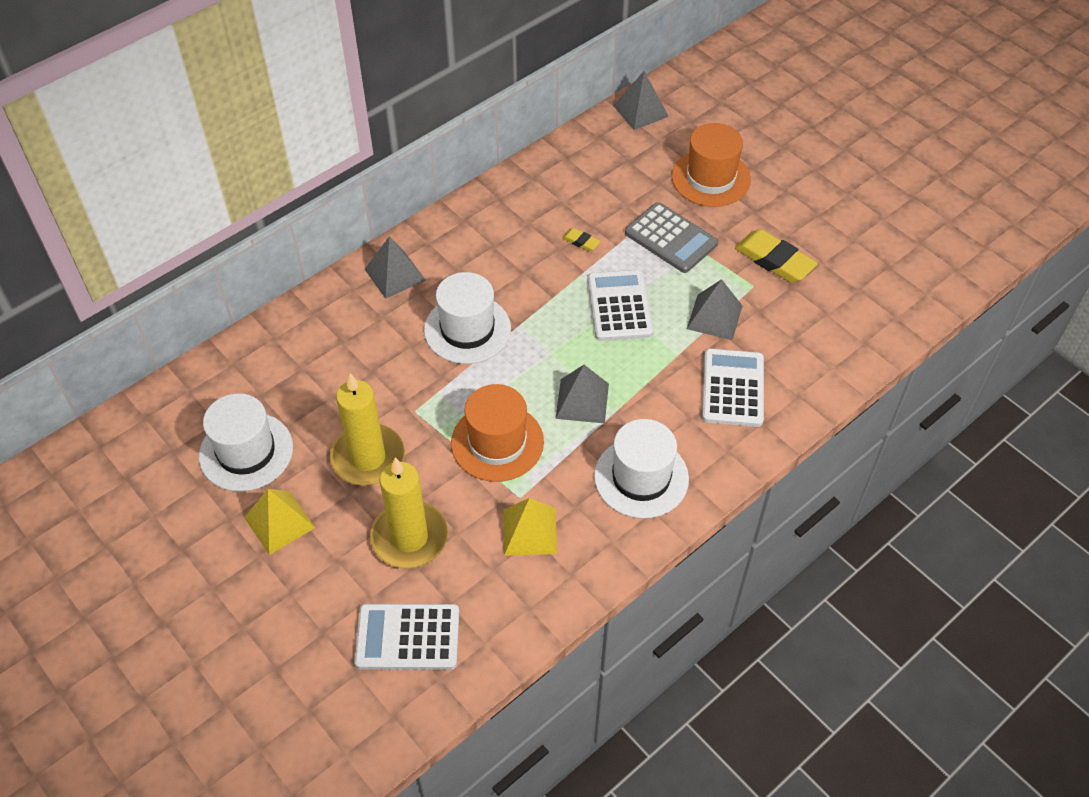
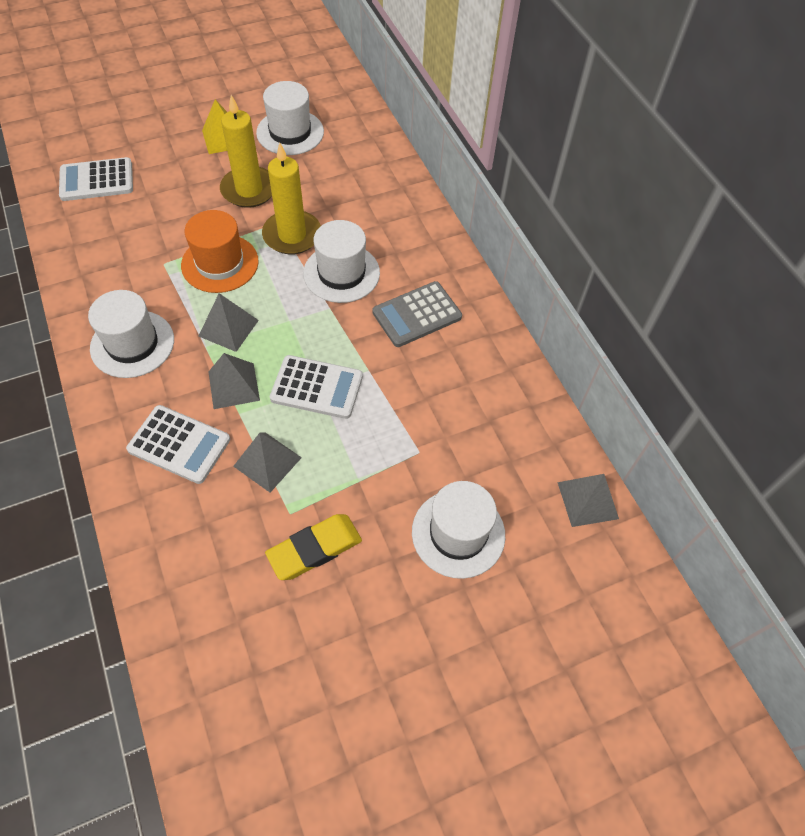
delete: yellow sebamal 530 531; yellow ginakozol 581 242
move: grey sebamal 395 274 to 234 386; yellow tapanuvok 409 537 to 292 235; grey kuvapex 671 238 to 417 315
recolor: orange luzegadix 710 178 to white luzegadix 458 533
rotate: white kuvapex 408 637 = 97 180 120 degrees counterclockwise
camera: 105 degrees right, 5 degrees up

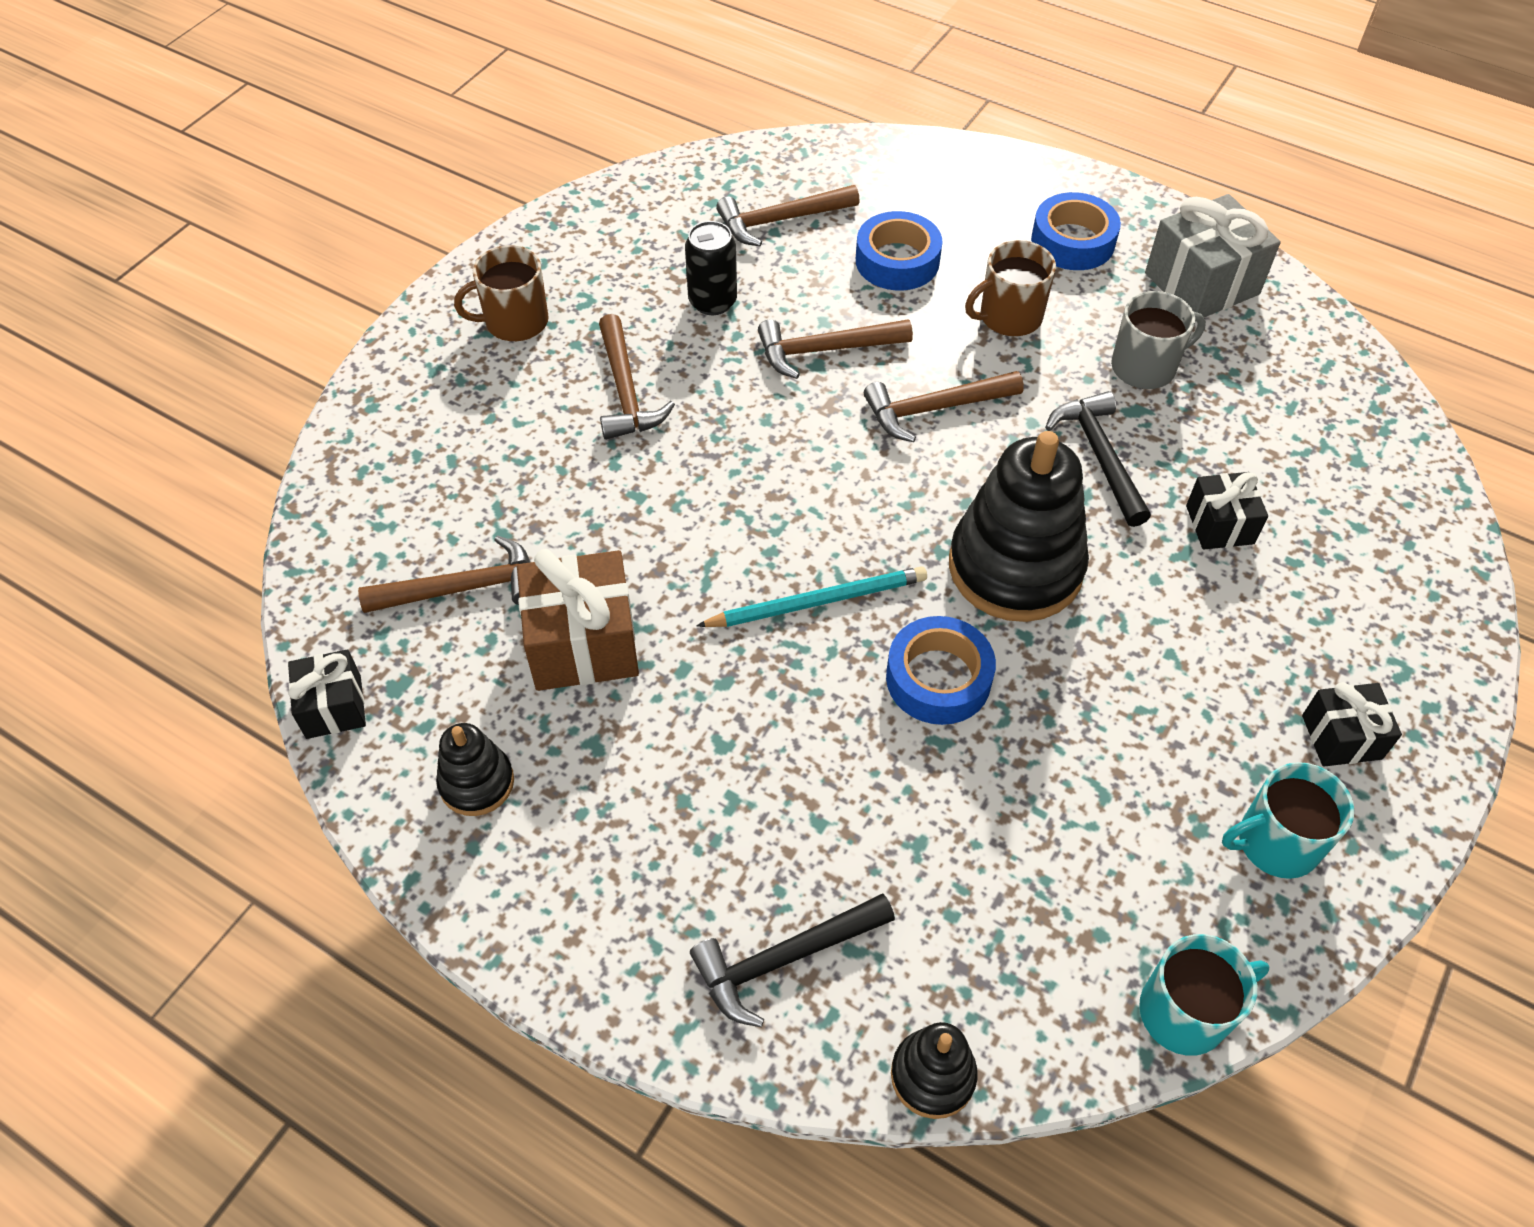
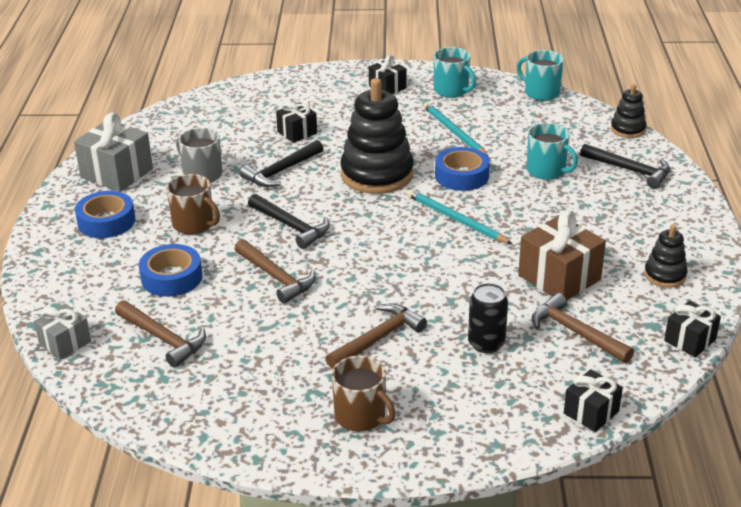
insert: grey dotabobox 65 343; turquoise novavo 454 132; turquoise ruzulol 547 171; black dotabobox 591 412
move: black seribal 712 301 to 486 343
recolor: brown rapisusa 935 409 to black rapisusa 291 226
camera: 120 degrees left, 20 degrees down

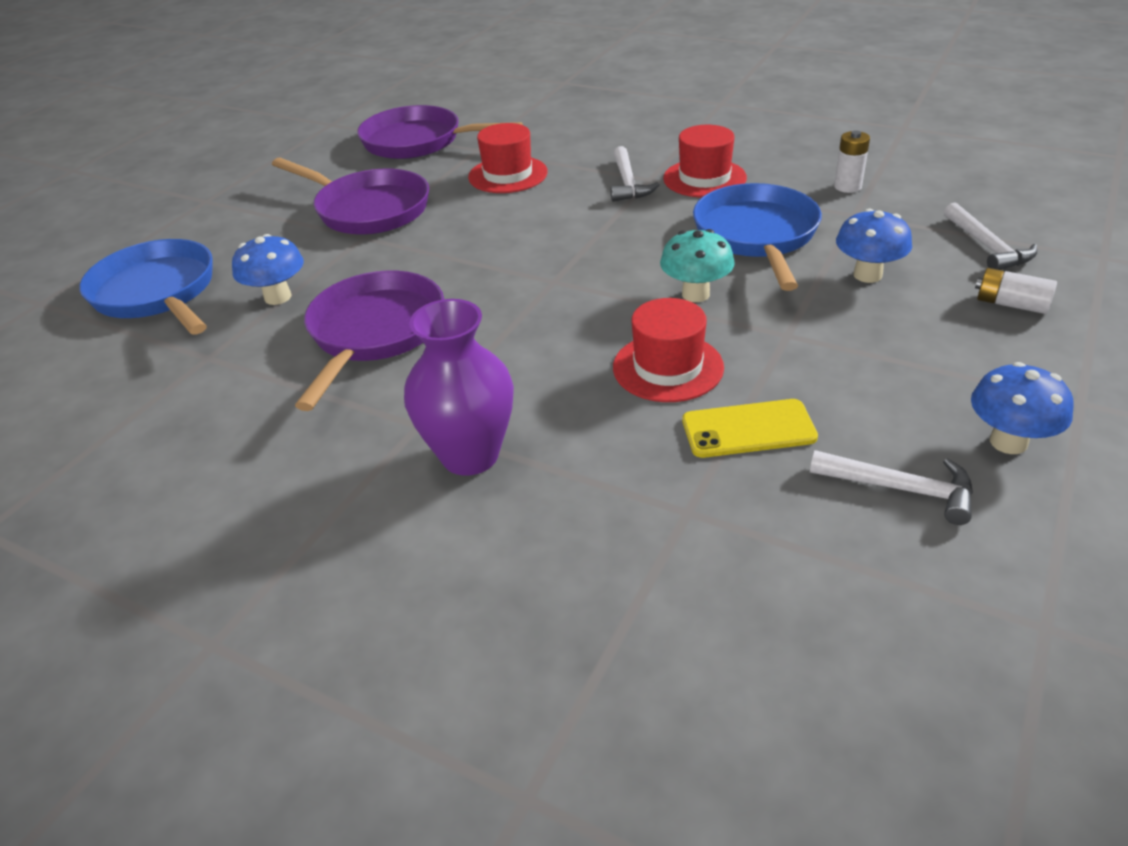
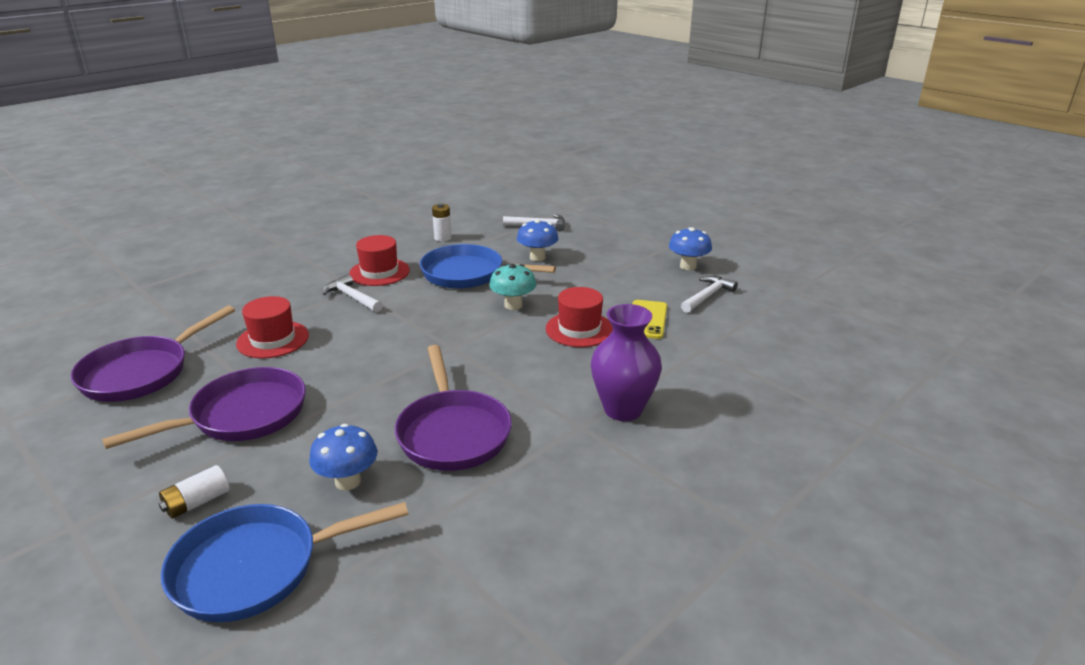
move: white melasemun 1011 304 to 197 502
rotate: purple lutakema 374 333 = 452 432 135 degrees counterclockwise; white rapisusa 628 183 = 352 297 150 degrees counterclockwise
camera: 75 degrees left, 10 degrees down

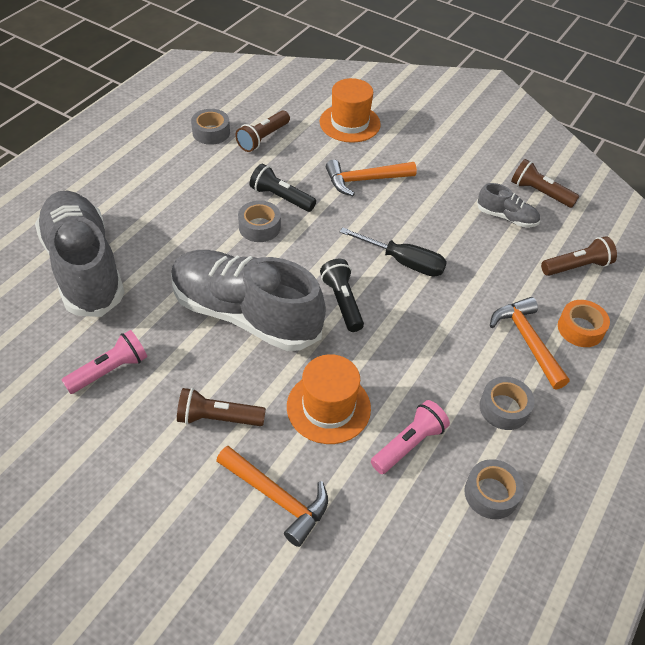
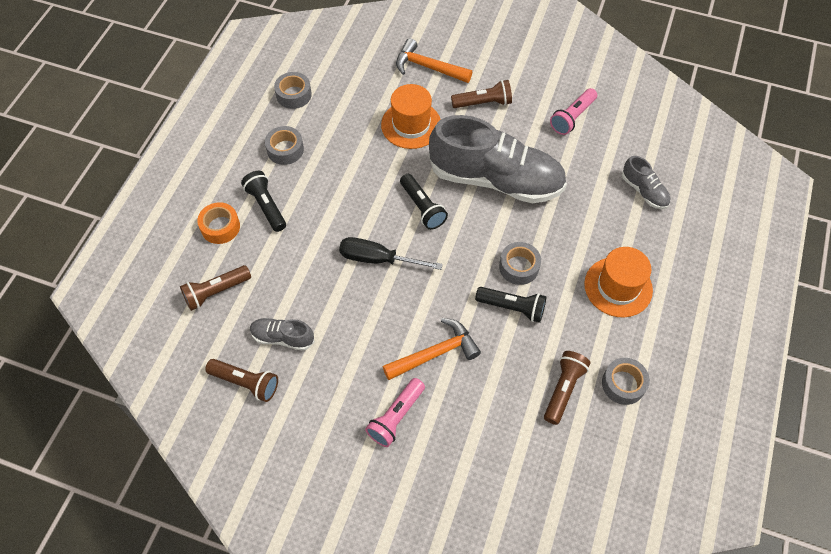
move: orange luzegadix 350 123 to 618 287; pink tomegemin 409 444 to 396 417
replace: orange rapisusa 527 341 to black tomegemin 266 206
resize: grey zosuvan 84 268 = 644 191 x0.43
camera: 170 degrees right, 10 degrees up

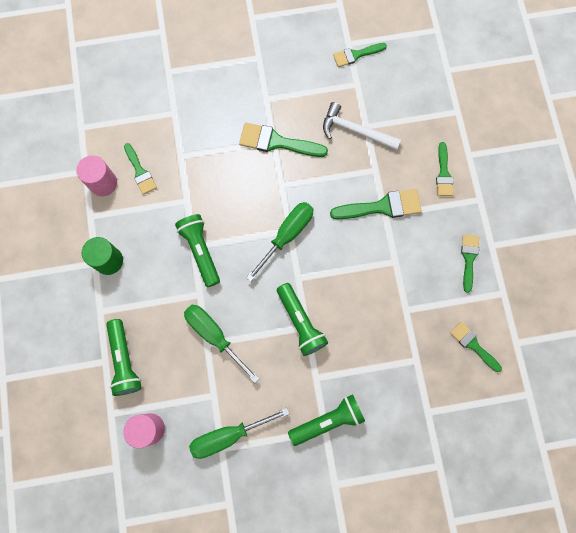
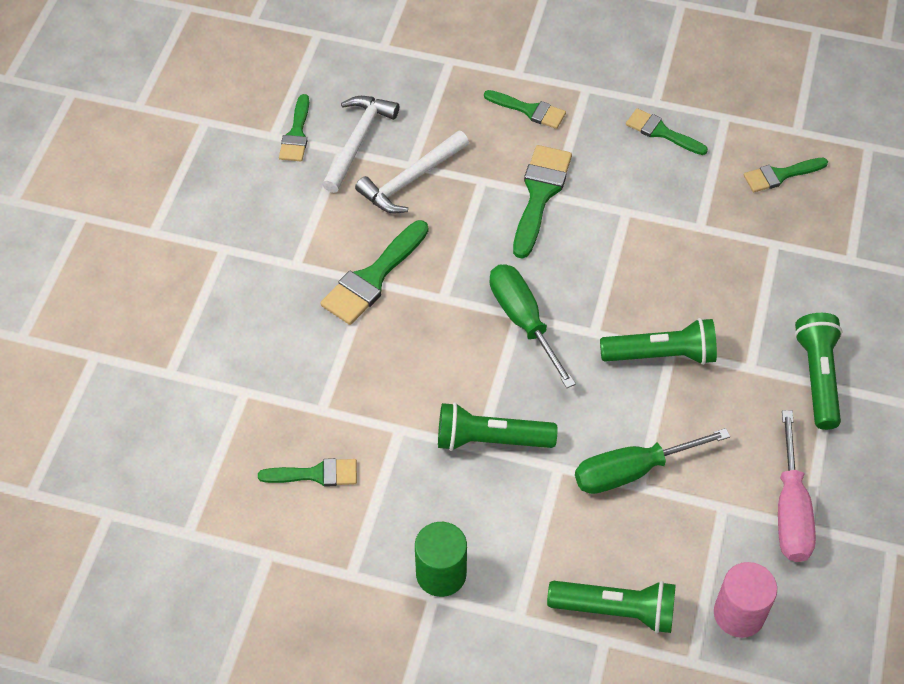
delete: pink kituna 103 183
insert: white rapisusa 358 140
recolor: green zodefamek 228 435 to pink zodefamek 790 509
camera: 65 degrees left, 20 degrees down

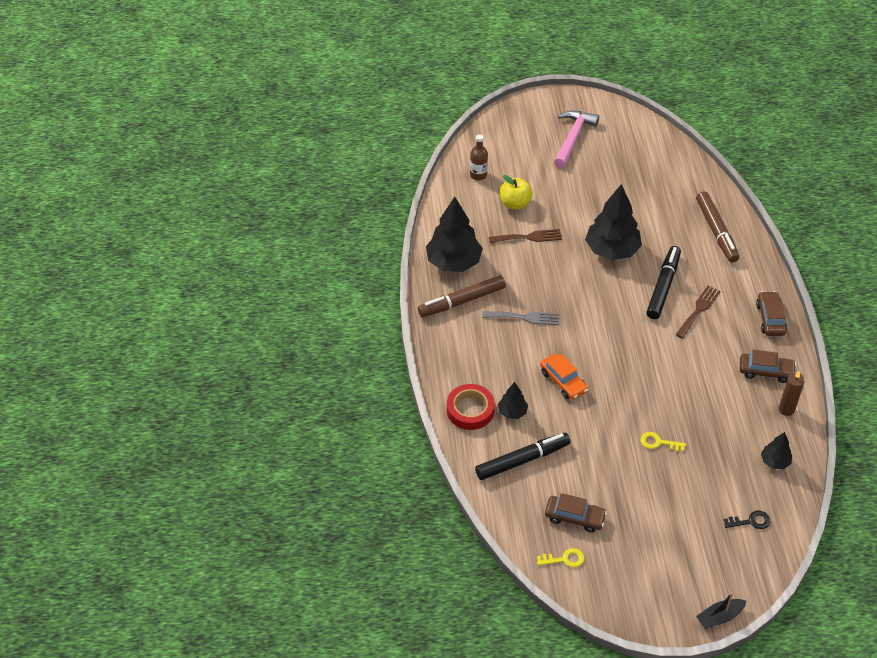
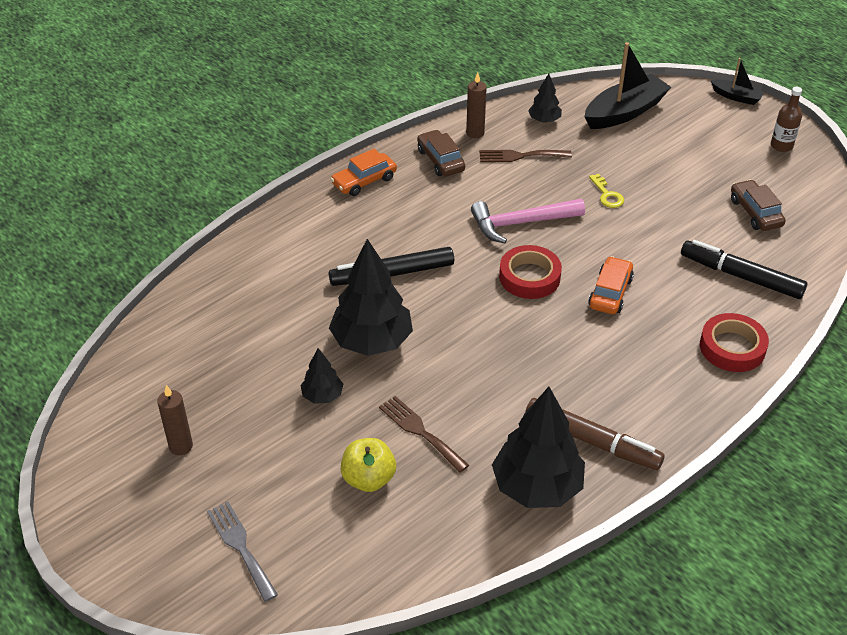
delete: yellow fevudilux 564 559; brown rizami 716 231
insert: brown tapanuvok 181 446; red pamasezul 529 277
move: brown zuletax 478 175 to 781 146; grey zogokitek 524 317 to 240 547; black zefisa 512 412 to 322 395; pink rapisusa 573 138 to 521 223; brown zogokitek 698 310 to 520 156
replace: black fevudilux 751 521 to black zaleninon 624 112
recolor: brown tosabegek 770 318 to orange tosabegek 364 181
camera: 125 degrees left, 5 degrees down

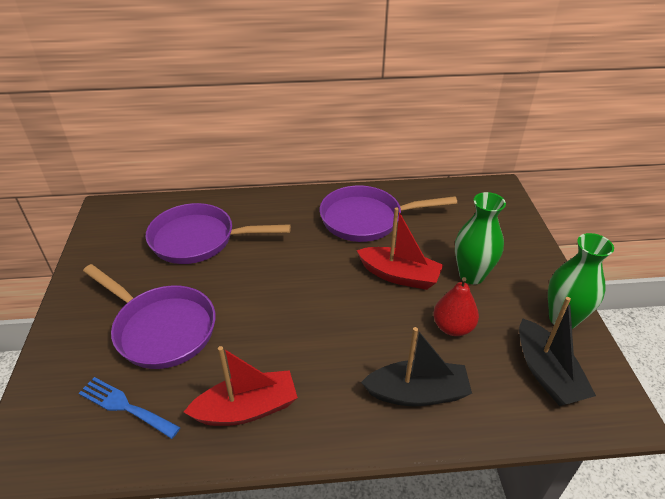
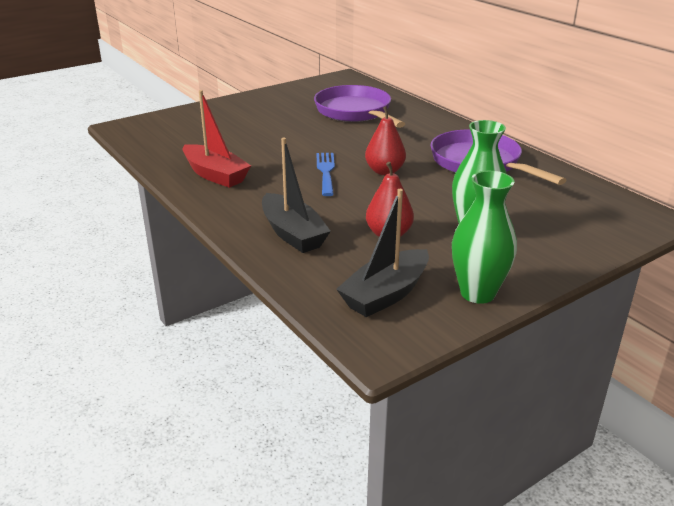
delete: purple lutakema 161 329; red zaleninon 399 276
insert: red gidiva 384 171
move: blue zogokitek 125 406 to 326 171
camera: 60 degrees right, 10 degrees down

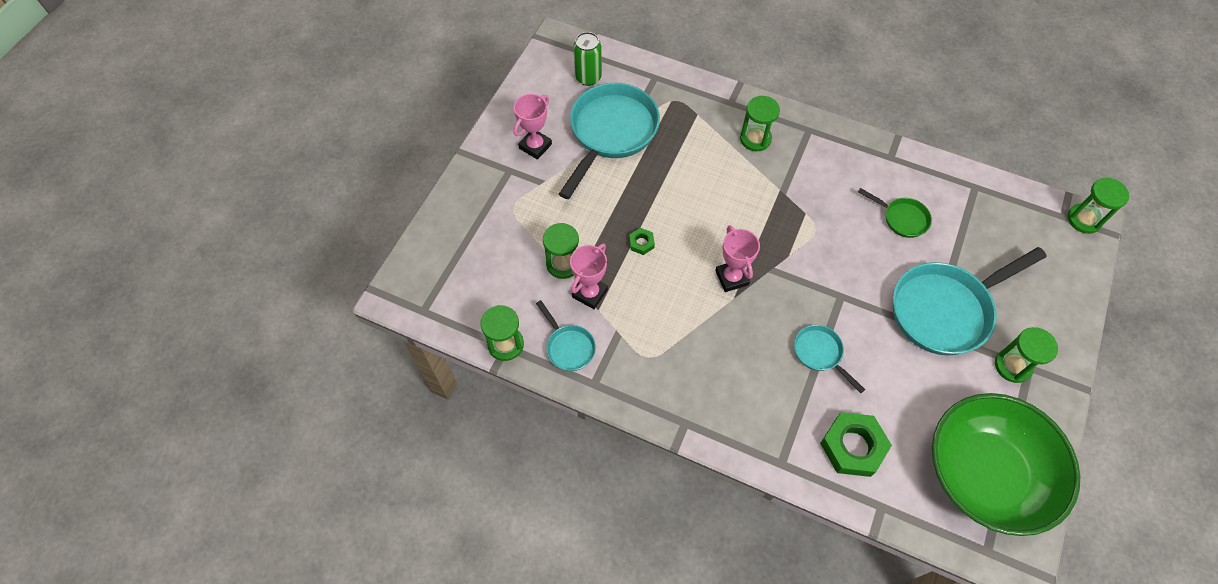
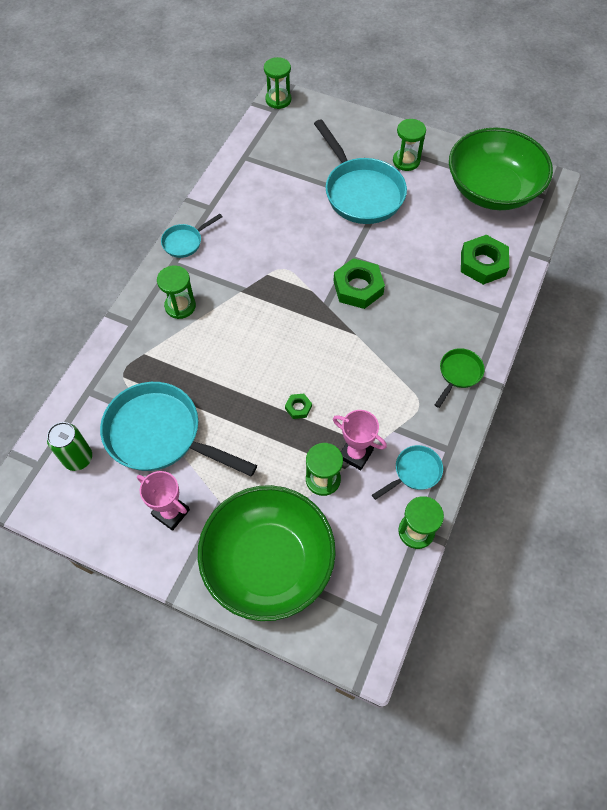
delete: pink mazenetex 731 278
insert: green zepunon 268 562; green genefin 358 287
move: turquoise lutakema 820 354 to 185 242; green lutakema 902 218 to 458 374
camera: 90 degrees left, 0 degrees up

